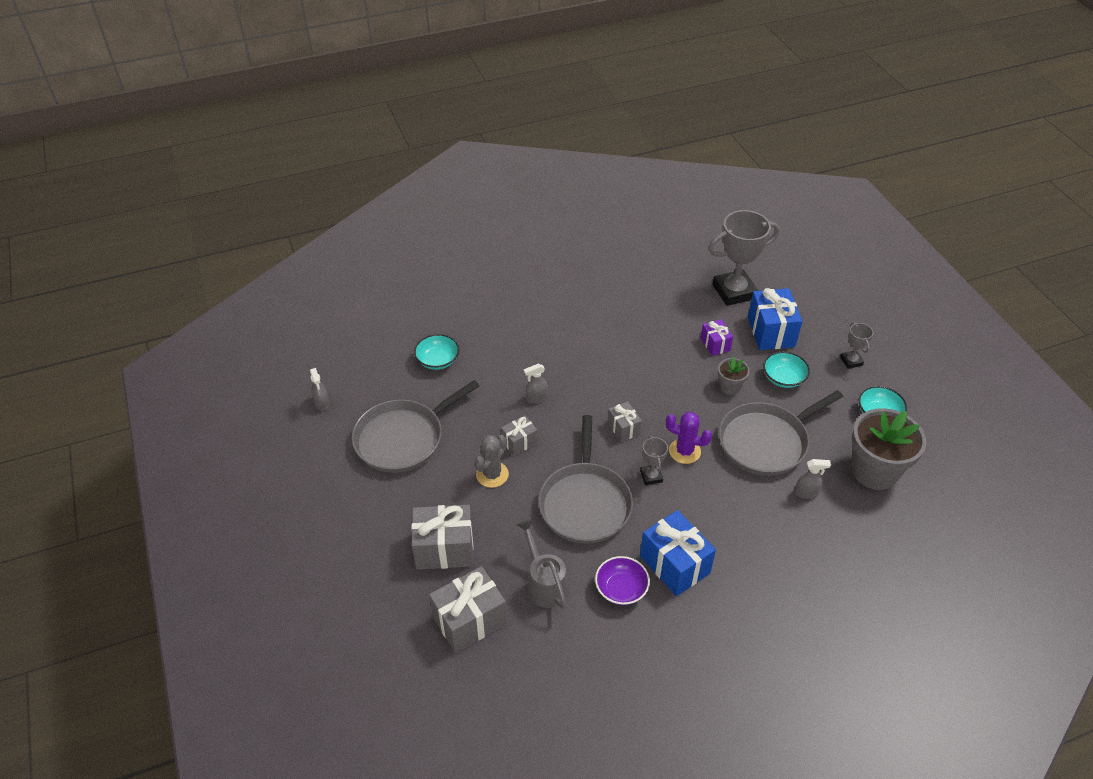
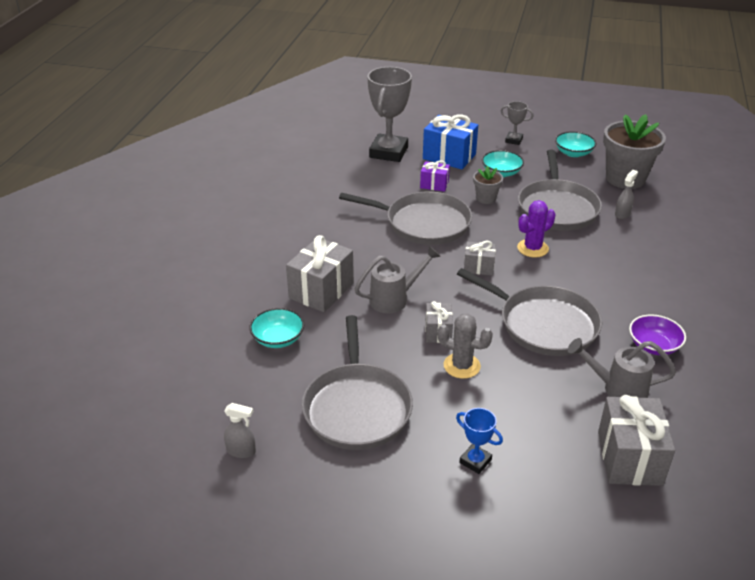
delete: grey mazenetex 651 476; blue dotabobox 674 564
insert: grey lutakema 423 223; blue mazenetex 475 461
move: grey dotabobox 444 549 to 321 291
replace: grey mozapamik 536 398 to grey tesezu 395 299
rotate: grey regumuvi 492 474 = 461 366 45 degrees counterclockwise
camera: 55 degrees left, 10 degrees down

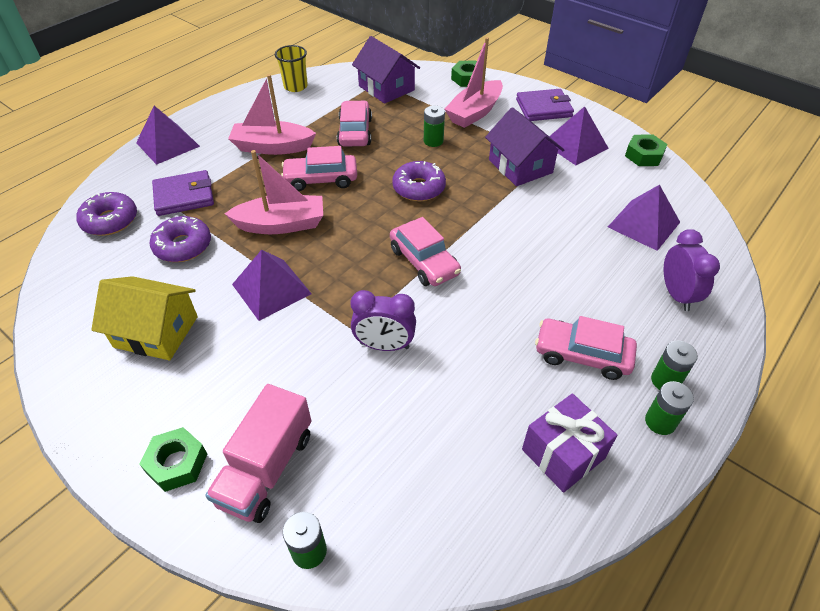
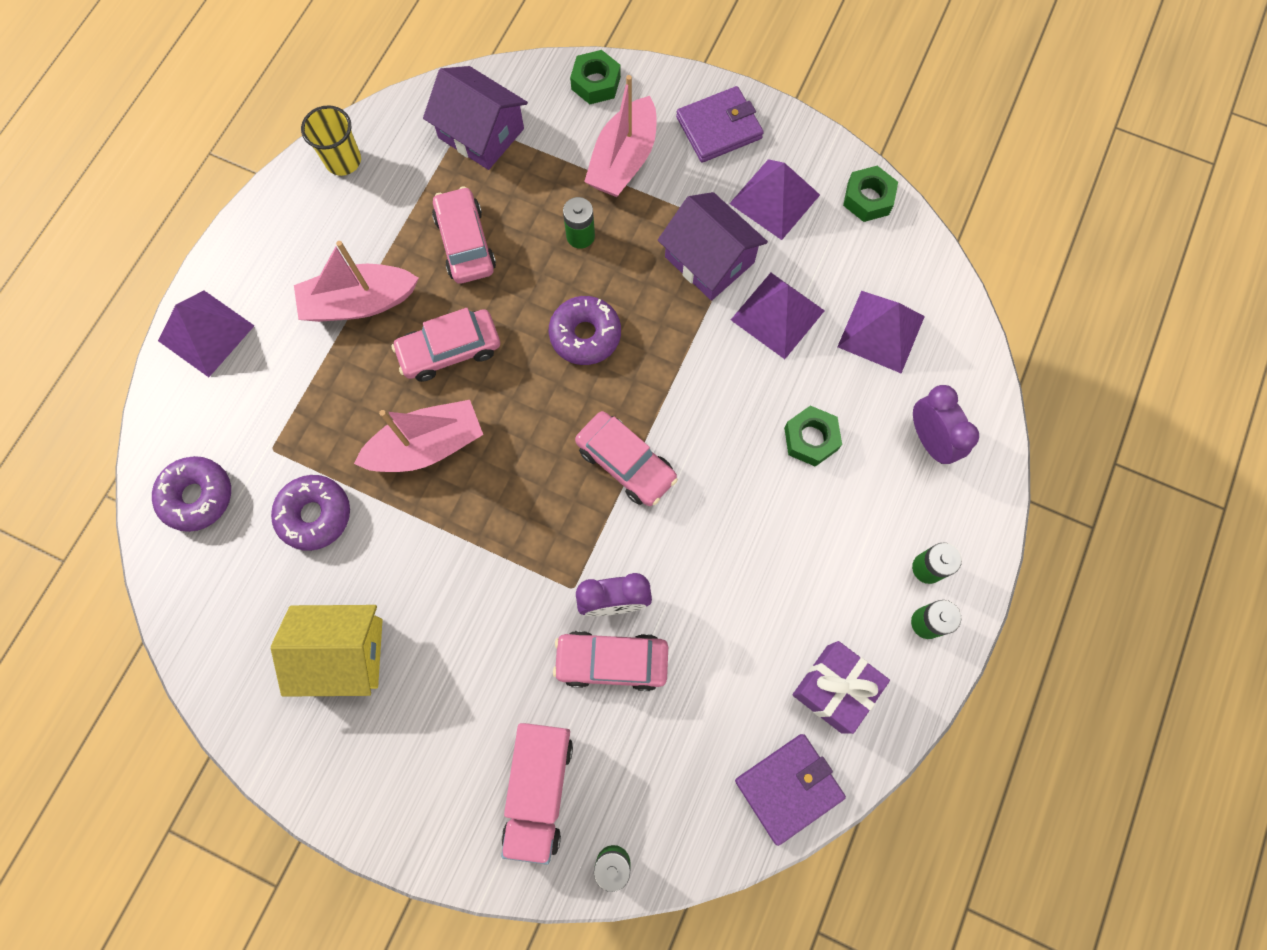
move: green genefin 177 463 to 811 439; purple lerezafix 184 196 to 788 788; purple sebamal 271 289 to 777 315; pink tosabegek 582 355 to 612 661
camera: 15 degrees left, 25 degrees up

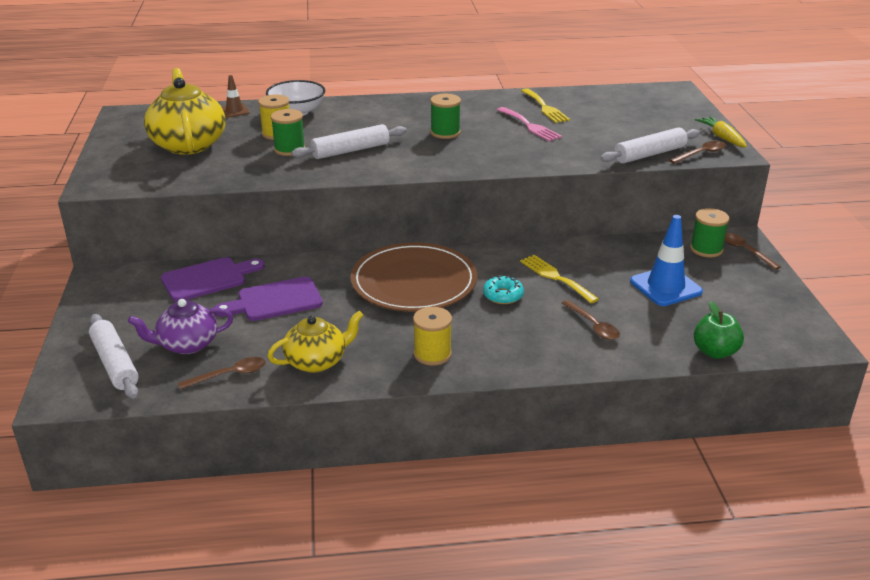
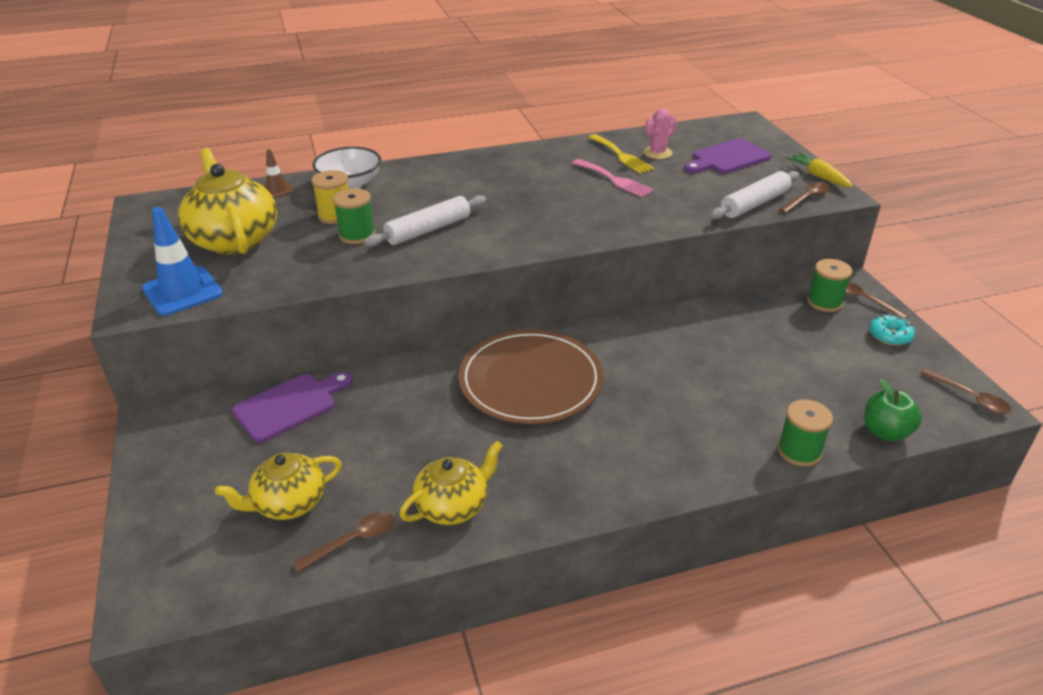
delete: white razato 115 363; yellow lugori 432 354; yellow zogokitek 555 277
insert: pink regumuvi 658 153
move: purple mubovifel 275 301 to 728 158; green lugori 445 133 to 799 451; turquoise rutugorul 503 295 to 890 335; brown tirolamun 593 326 to 970 397; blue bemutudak 665 287 to 182 291
recolor: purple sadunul 187 344 to yellow sadunul 289 503
camera: 10 degrees left, 5 degrees up

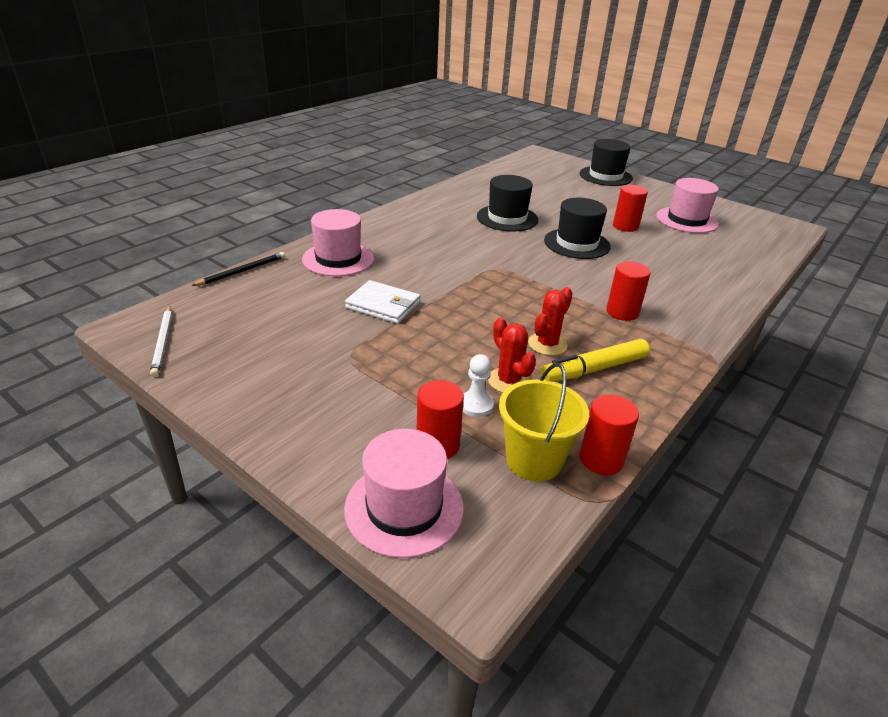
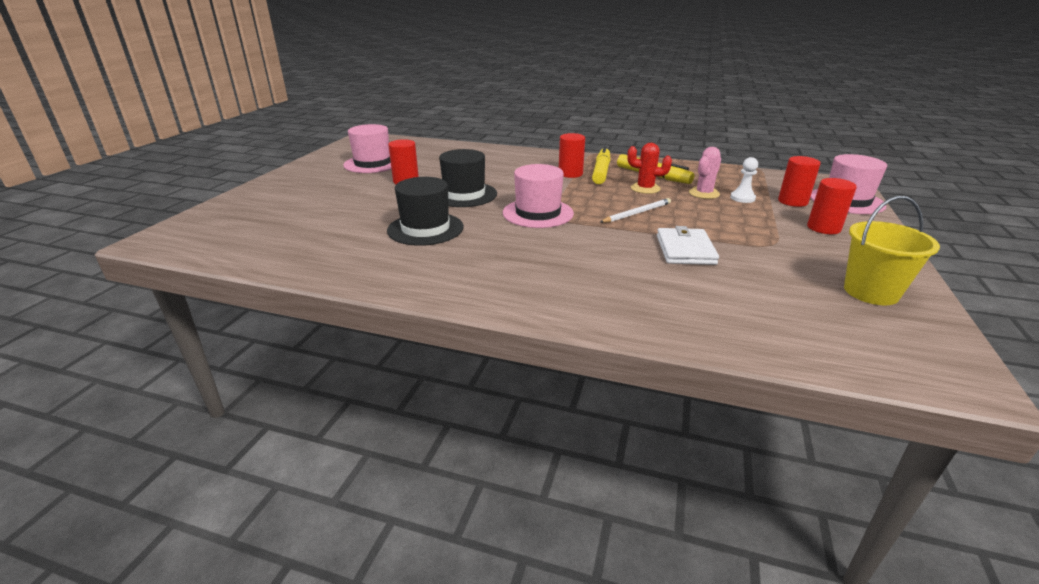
delete: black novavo 242 271; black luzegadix 605 176
insert: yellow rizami 601 172
move: white novavo 163 342 to 637 213; pink luzegadix 338 259 to 538 213; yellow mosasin 534 460 to 870 292; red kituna 601 459 to 823 228
recolor: red regumuvi 508 381 to pink regumuvi 704 193
camera: 110 degrees left, 5 degrees down

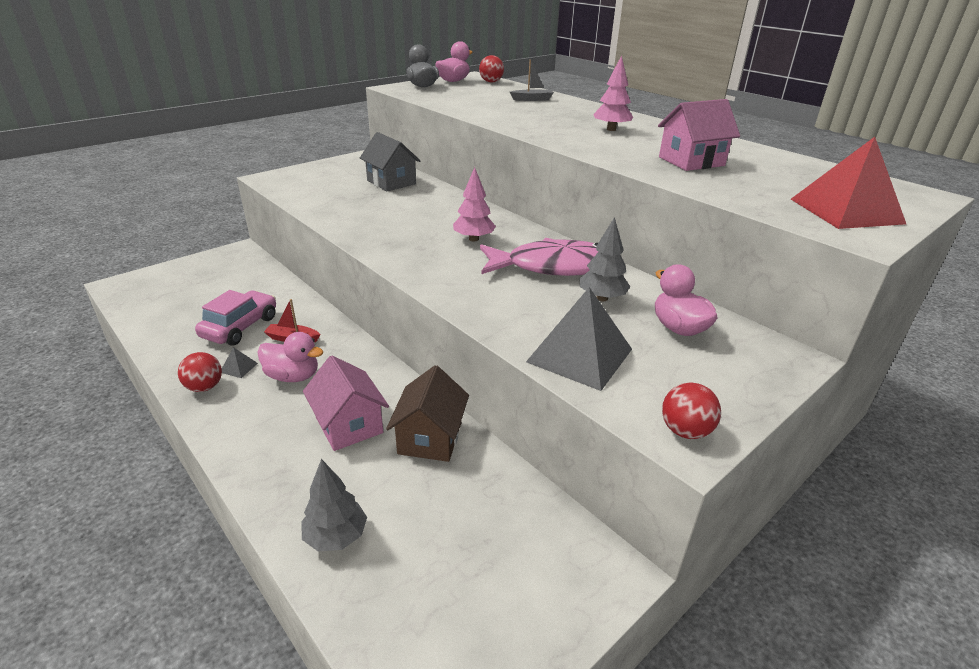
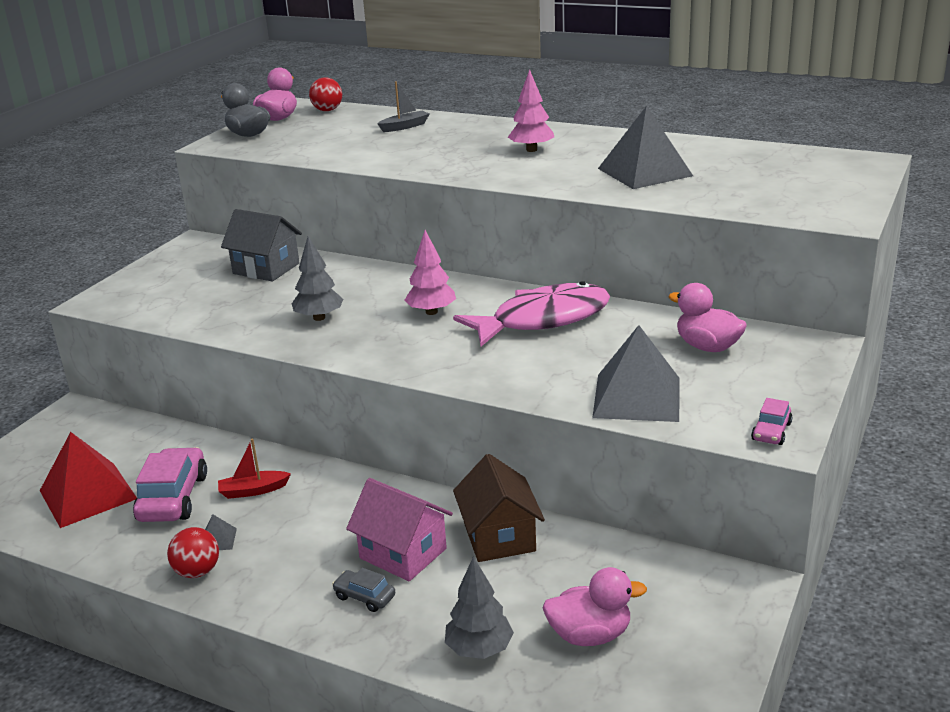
insert: grey tosabegek 364 597
move: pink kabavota 293 376 to 590 635; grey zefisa 602 298 to 319 318; red sebamal 845 211 to 87 494
replace: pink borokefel 691 161 to grey sebamal 644 172; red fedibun 685 431 to pink tosabegek 771 432
camera: 20 degrees left, 5 degrees down

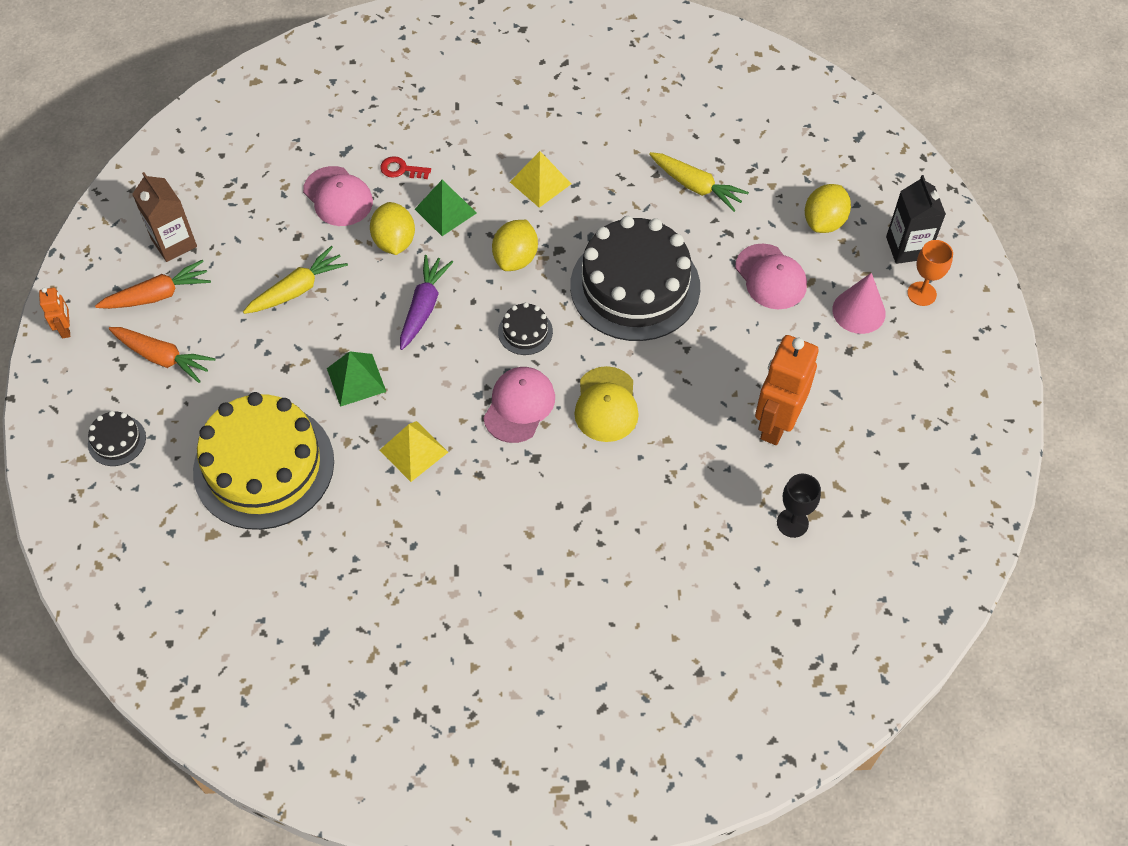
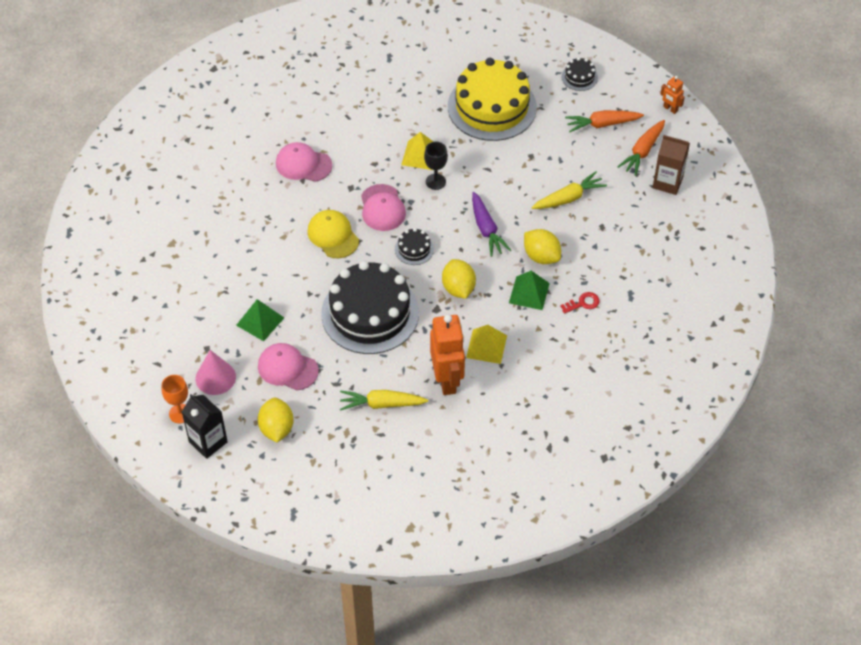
move: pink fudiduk 338 196 to 303 164; green sebamal 356 379 to 260 321; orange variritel 776 423 to 447 380; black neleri 792 523 to 435 181
rotate: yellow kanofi 297 289 = 568 198 135 degrees counterclockwise
camera: 145 degrees right, 5 degrees down

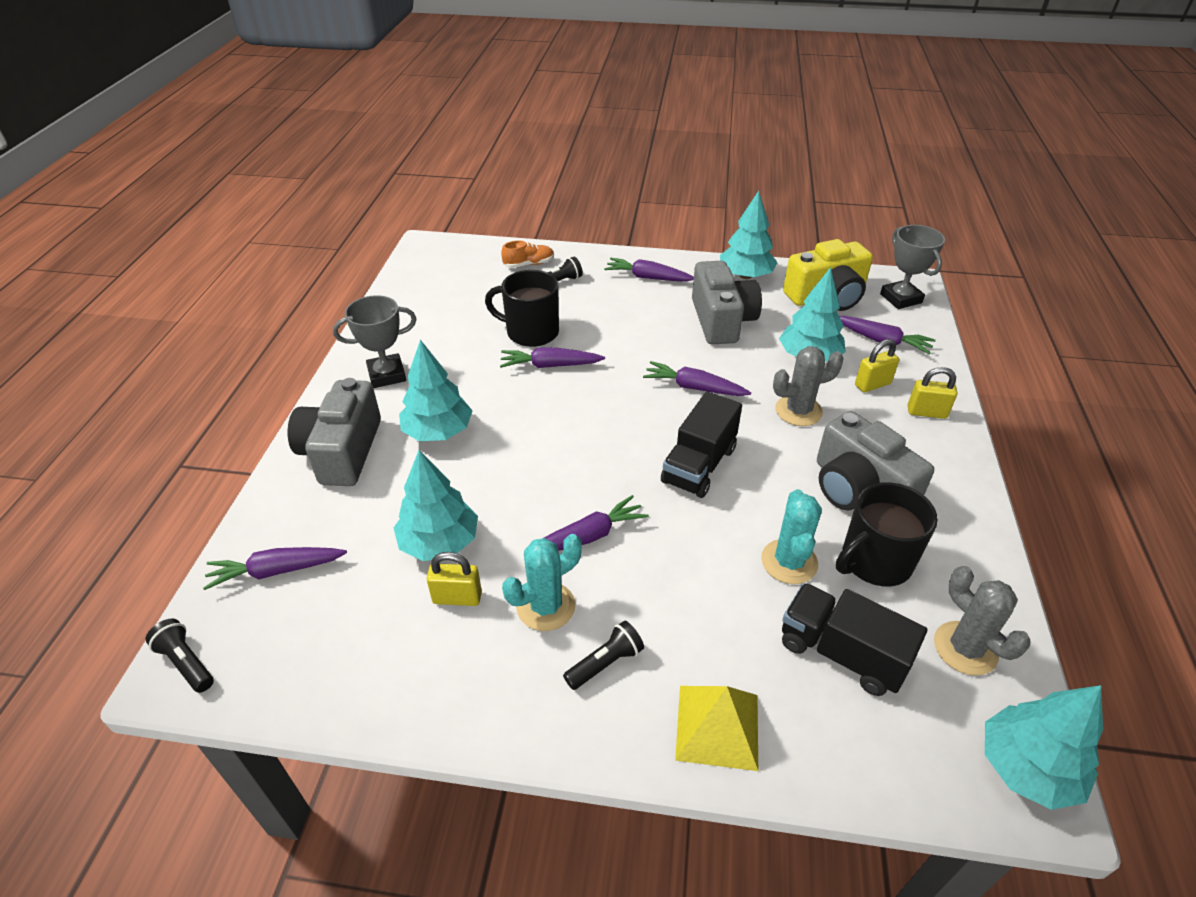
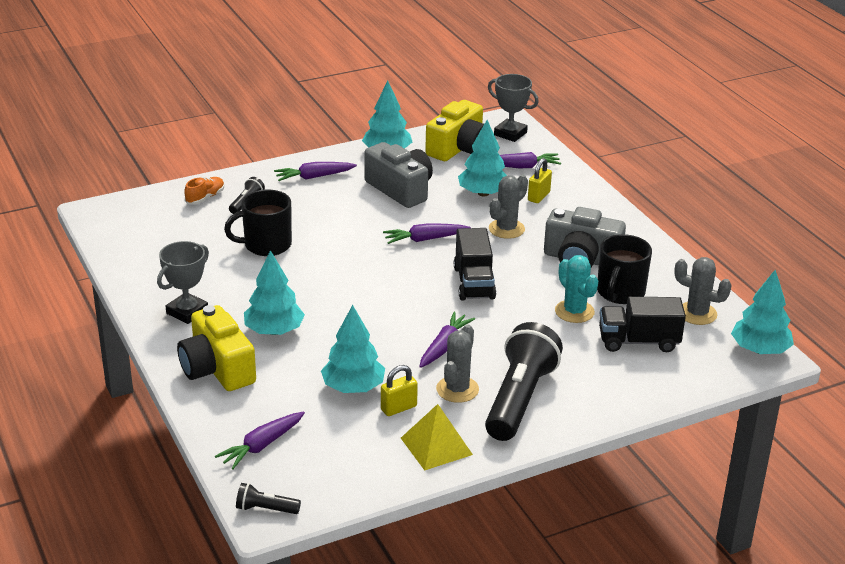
delete: purple kanofi 550 365; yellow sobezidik 926 412
move: yellow sebamal 717 726 to 436 446
recolor: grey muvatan 342 451 to yellow muvatan 217 368; turquoise regumuvi 546 606 to grey regumuvi 457 389
resize: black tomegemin 605 663 = 519 399 x2.34
camera: 35 degrees left, 10 degrees down

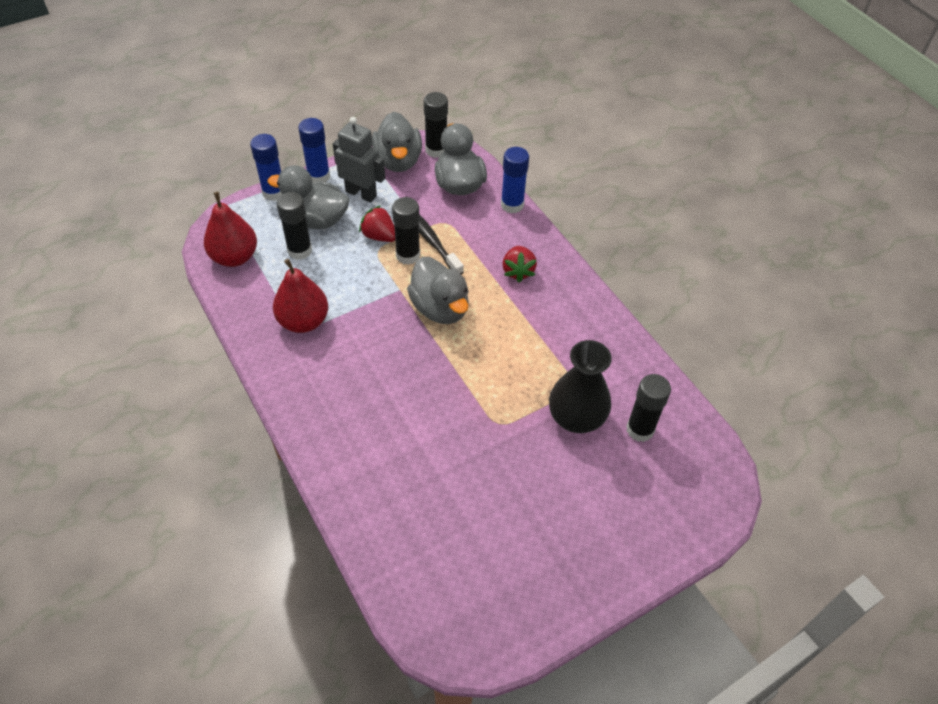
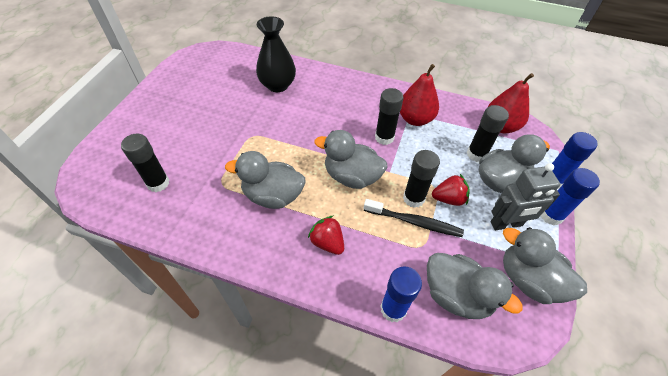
insert: grey kabavota 273 196
move: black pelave 436 150 to 384 137; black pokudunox 576 418 to 277 85
camera: 140 degrees right, 0 degrees up

